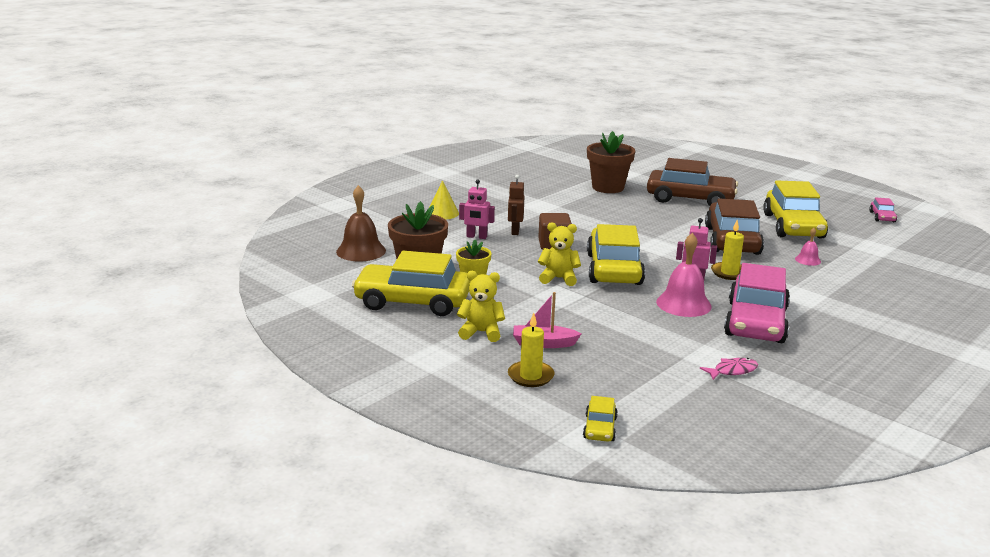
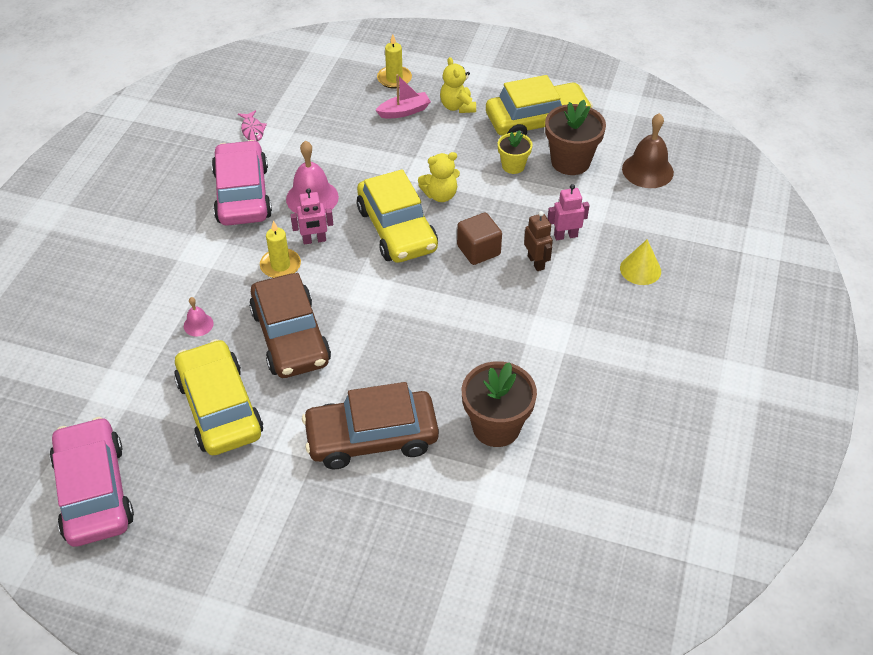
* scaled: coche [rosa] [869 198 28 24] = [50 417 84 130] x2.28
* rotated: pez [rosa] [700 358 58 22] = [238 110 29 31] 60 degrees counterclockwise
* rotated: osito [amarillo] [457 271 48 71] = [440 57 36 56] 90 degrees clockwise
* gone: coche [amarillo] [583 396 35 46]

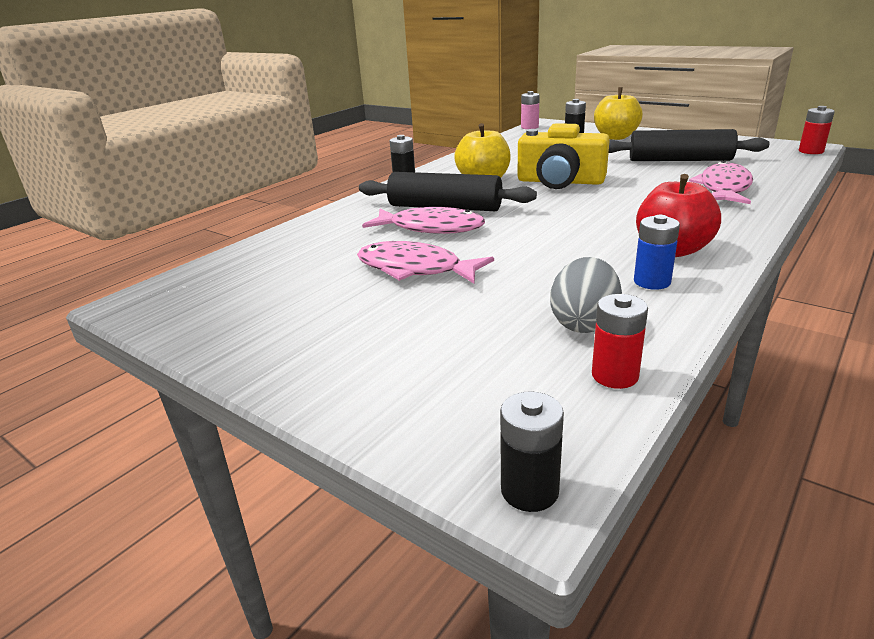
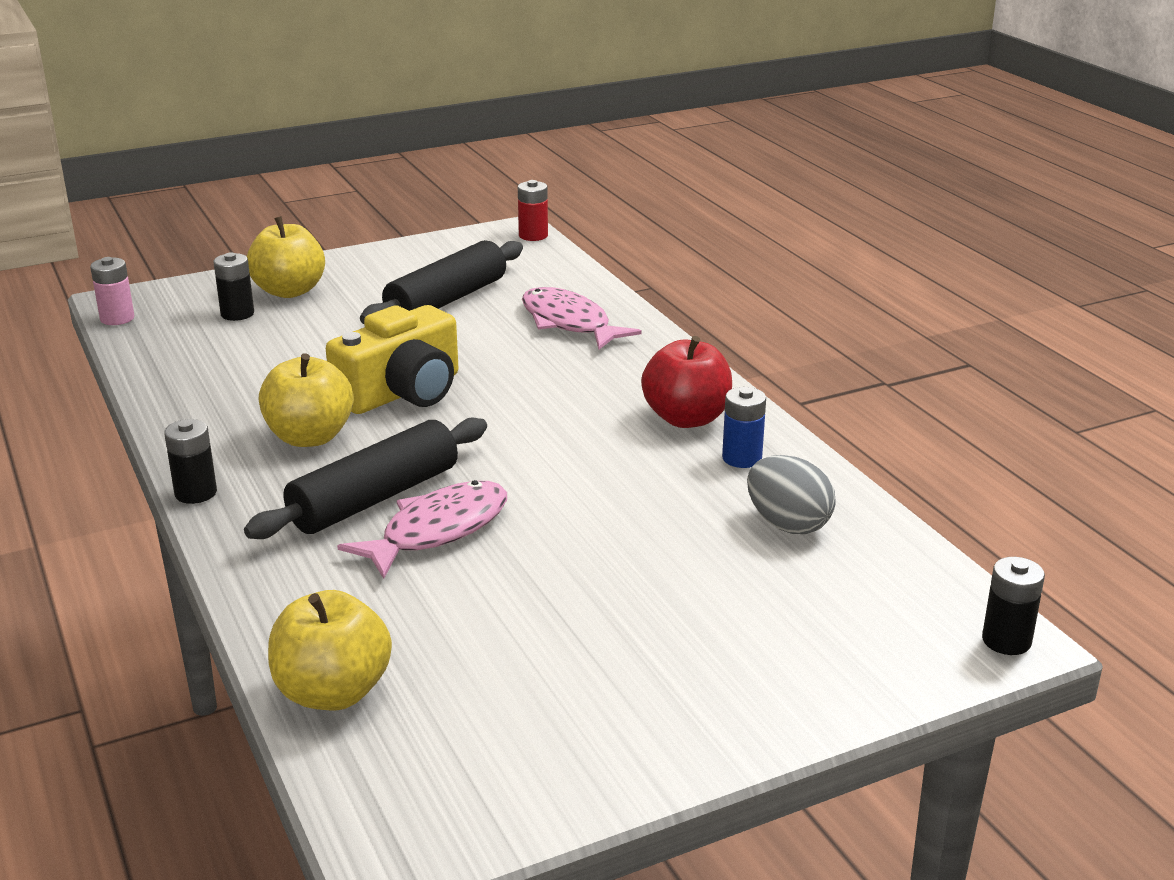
* new: manzana [amarillo] [268 590 124 120]
* gone: pez [rosa] [357 241 137 43]
* gone: pila [rojo] [592 294 56 95]

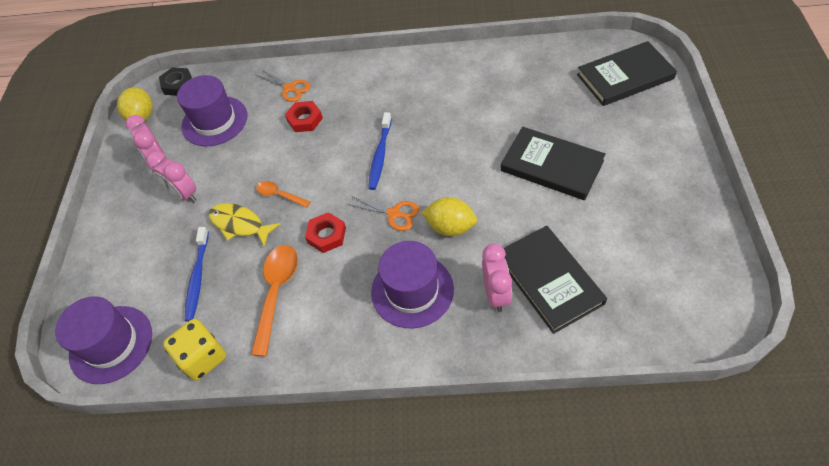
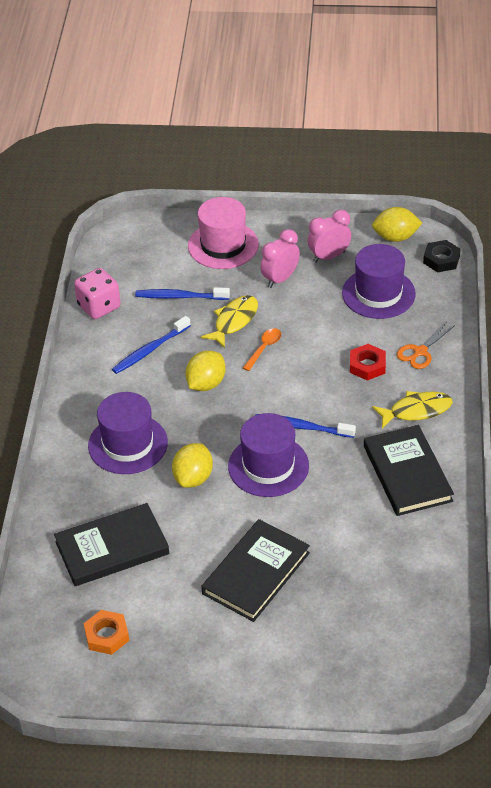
* repainted: dado [amarillo] [163 319 63 62] to dado [rosa] [74 268 47 51]
* new: tuerca [naranja] [84 610 45 45]
* swapped: cuchara [naranja] [251 245 47 112] to cepillo de dientes [azul] [112 316 79 58]
* swapped: tuerca [rojo] [305 212 41 41] to limón [amarillo] [185 351 41 40]
* new: sombrero [rosa] [188 197 71 72]
* shifted: sombrero [morado] [55 296 97 88] to [228 413 81 84]
* shifted: libro [negro] [577 41 100 65] to [364 425 90 91]
* new: pez [amarillo] [372 391 81 37]
* gone: tijeras [naranja] [347 196 72 35]
* gone: despertador [rosa] [482 244 30 68]

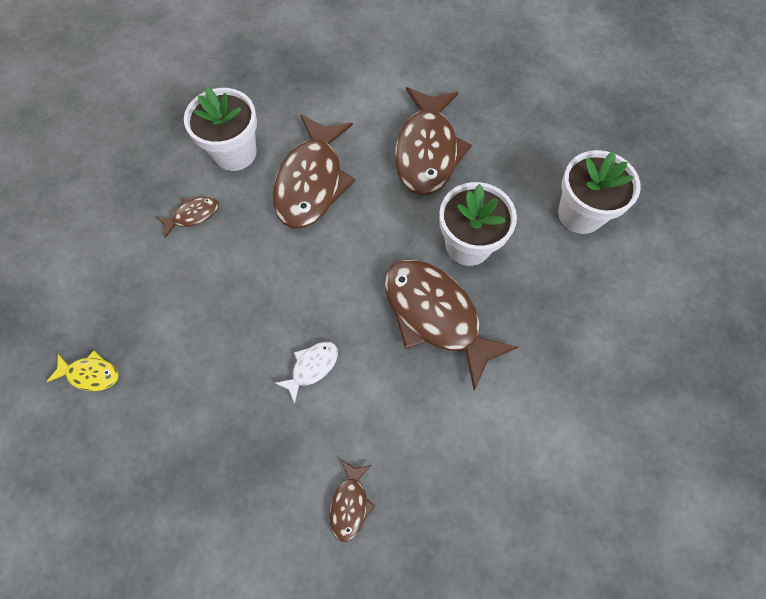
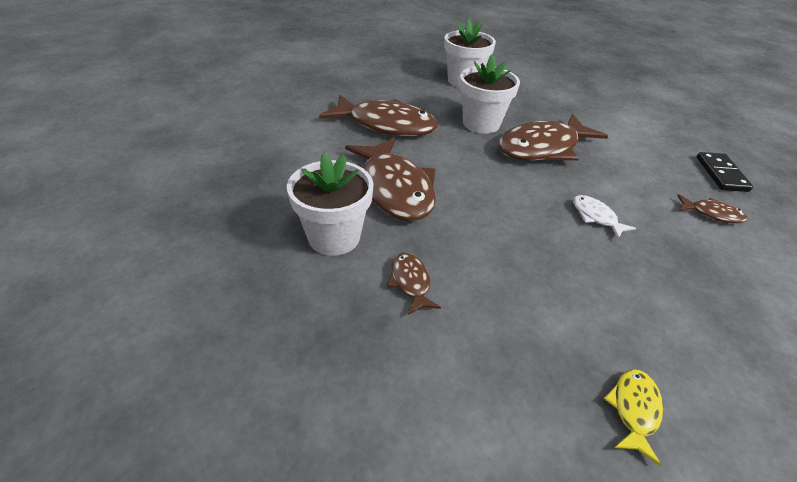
* rotated: pez [marrón] [273 114 83 115] = [345 138 91 83] 45 degrees clockwise
* new: ficha de dominó [negro] [697 152 56 40]

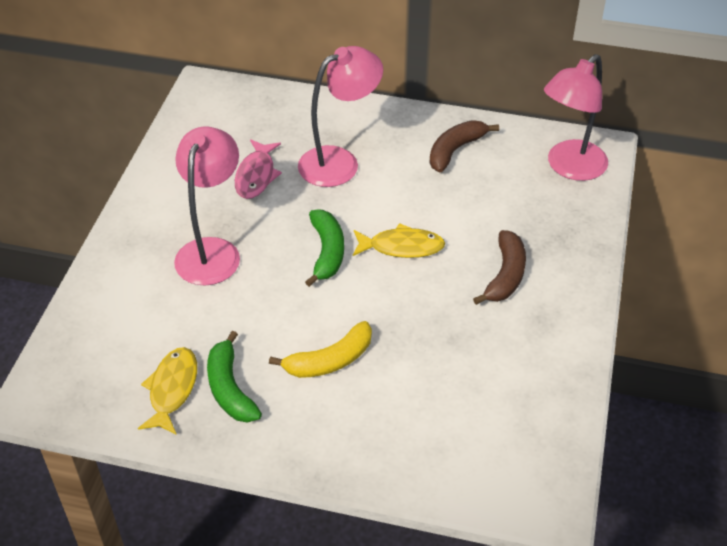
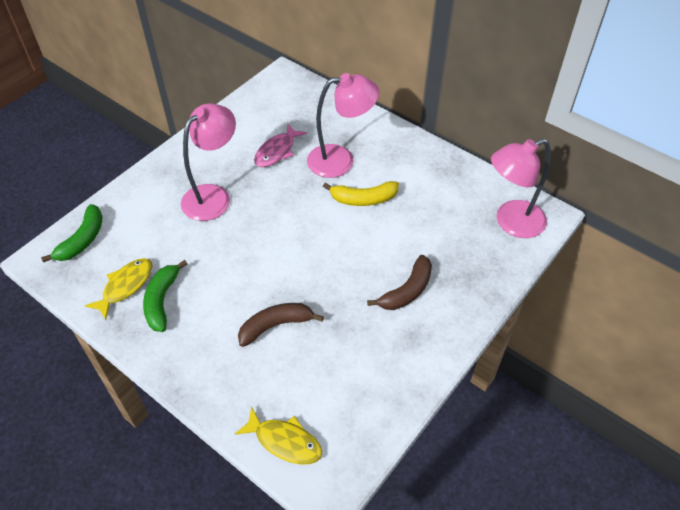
* shifted: plátano [verde] [305 209 39 78] to [41 204 62 58]
* shifted: pez [amarillo] [353 223 92 35] to [235 406 87 58]
* shifted: plátano [marrón] [429 120 70 52] to [238 303 86 44]
* shifted: plátano [amarillo] [269 321 103 57] to [323 181 76 25]

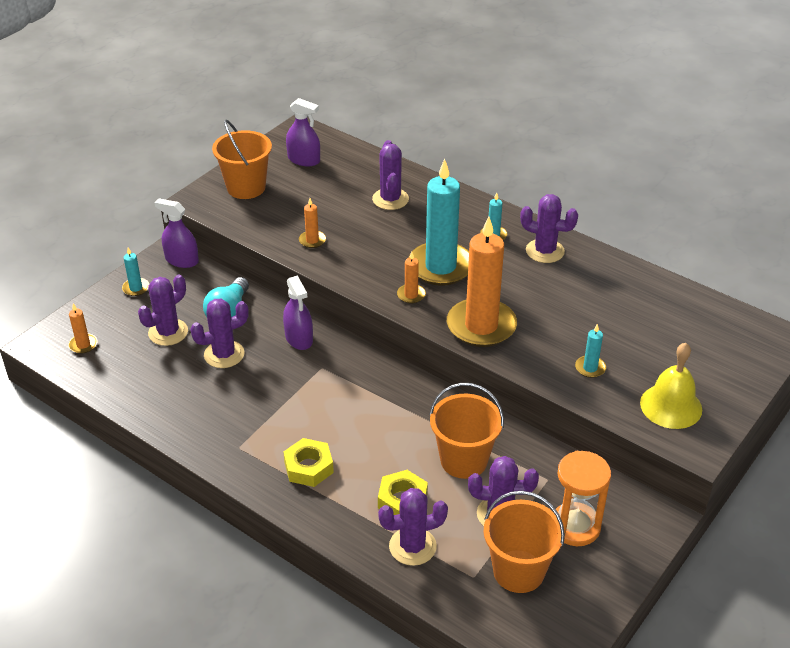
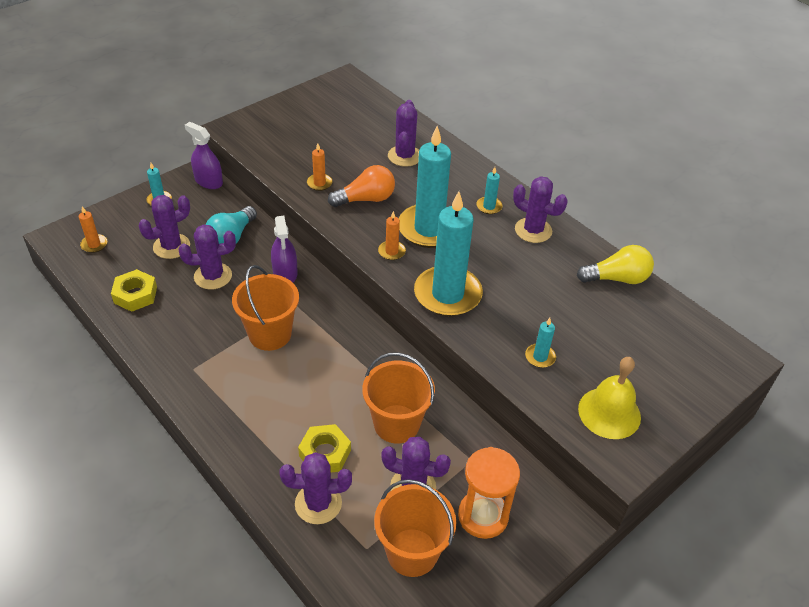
* shifted: tuerca [amarillo] [283 438 51 49] to [111 269 46 43]
* shifted: balde [naranja] [212 119 60 80] to [232 265 67 86]
* new: bombilla [naranja] [328 165 67 42]
* repainted: vela [naranja] [447 216 70 131] to vela [turquesa] [414 191 69 125]
* new: bombilla [amarillo] [577 245 77 39]
* gone: pulverizador [morado] [286 98 34 68]

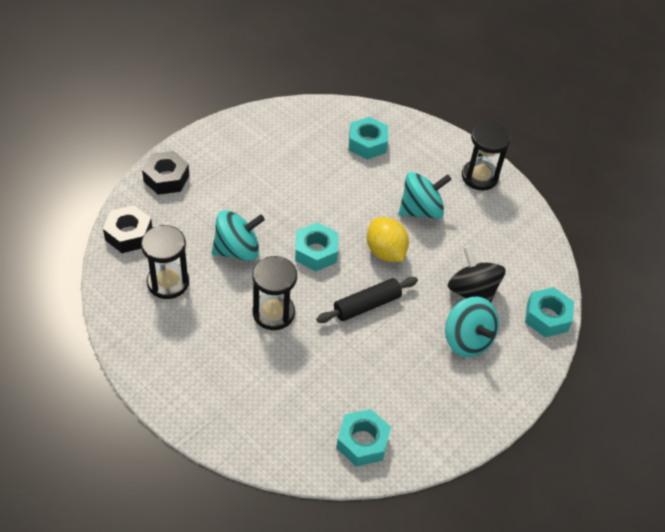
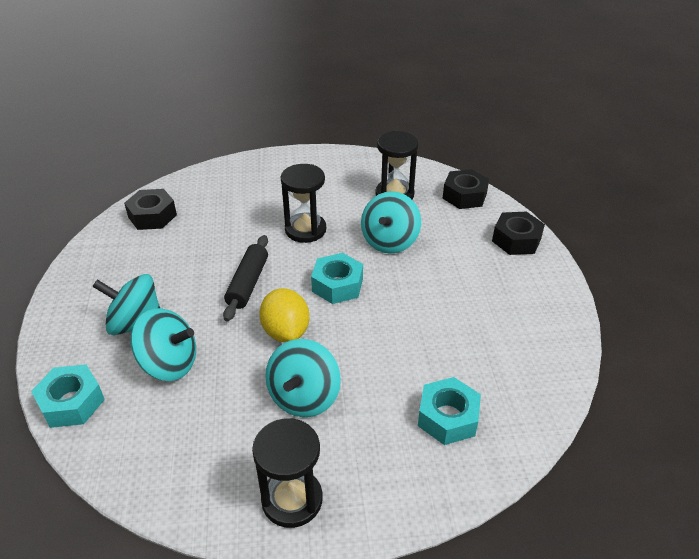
* repainted: tuerca [turquesa] [336 409 55 58] to tuerca [negro] [124 189 53 41]
* repainted: peonza [negro] [447 246 59 56] to peonza [turquesa] [131 308 65 73]
* rotated: limón [amarillo] [367 217 42 45] = [259 288 50 54] 60 degrees clockwise

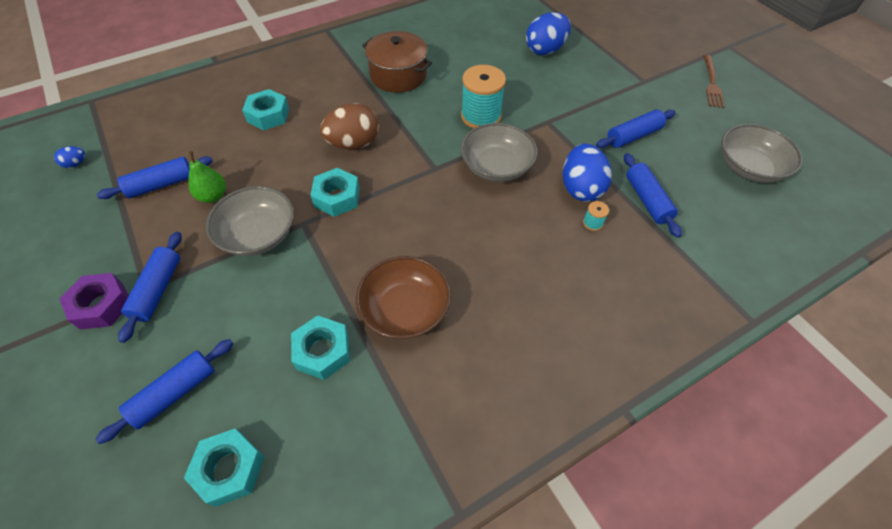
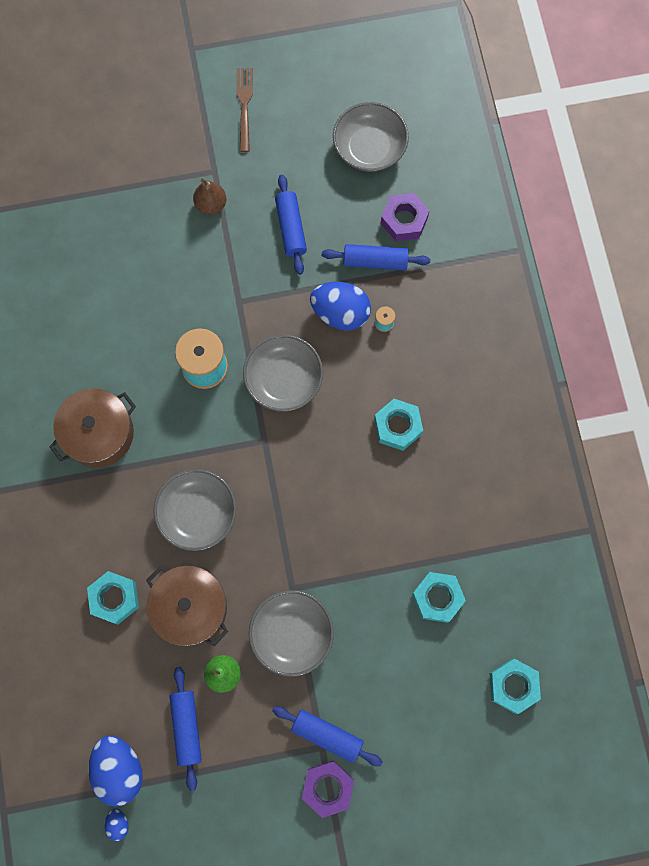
* shifted: huevo [azul] [526 12 45 43] to [88 735 55 71]
* new: olla [marrón] [146 566 82 80]
* swapped: huevo [marrón] [320 103 59 46] to cuenco [gris] [153 469 83 82]
* new: pera [marrón] [193 179 33 36]
* rotated: tenedor [marrón] [703 55 22 53] = [236 68 17 84] 120 degrees counterclockwise
* shifted: tuerca [turquesa] [310 168 50 49] to [374 399 49 52]
* new: tuerca [morado] [381 193 48 48]
* gone: rodillo [azul] [96 339 138 105]
* gone: cuenco [marrón] [356 256 95 83]

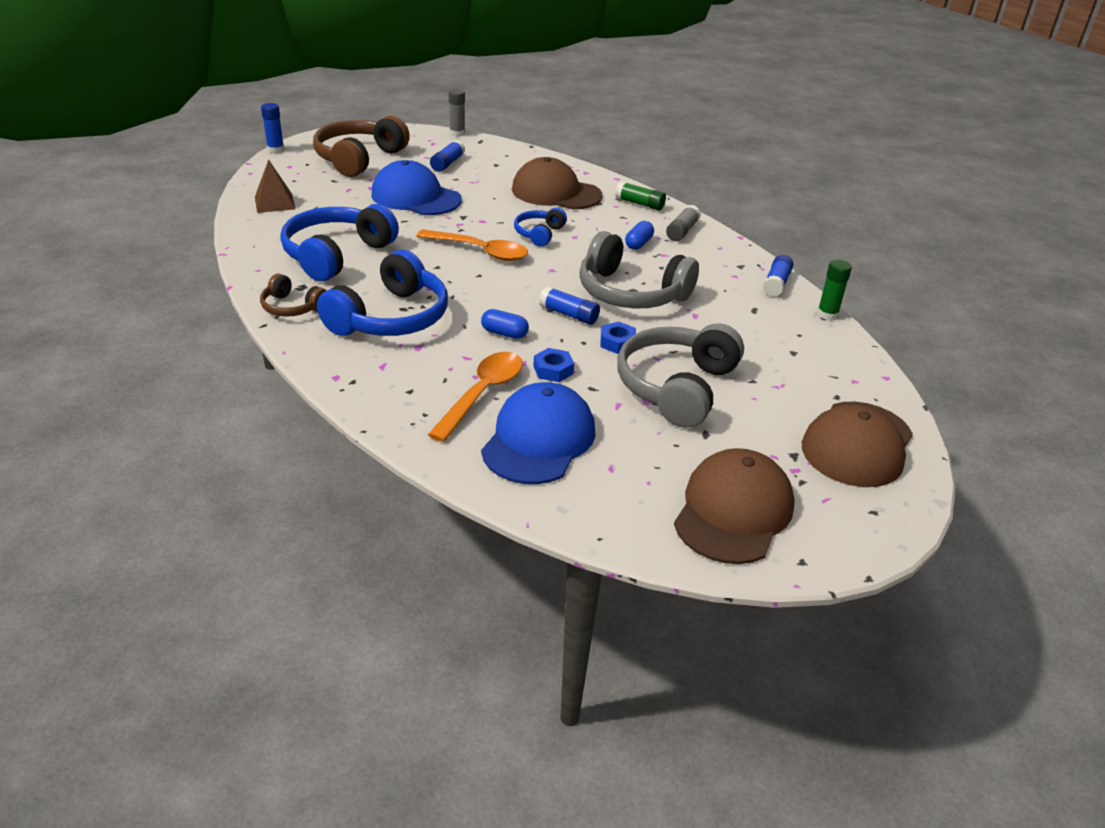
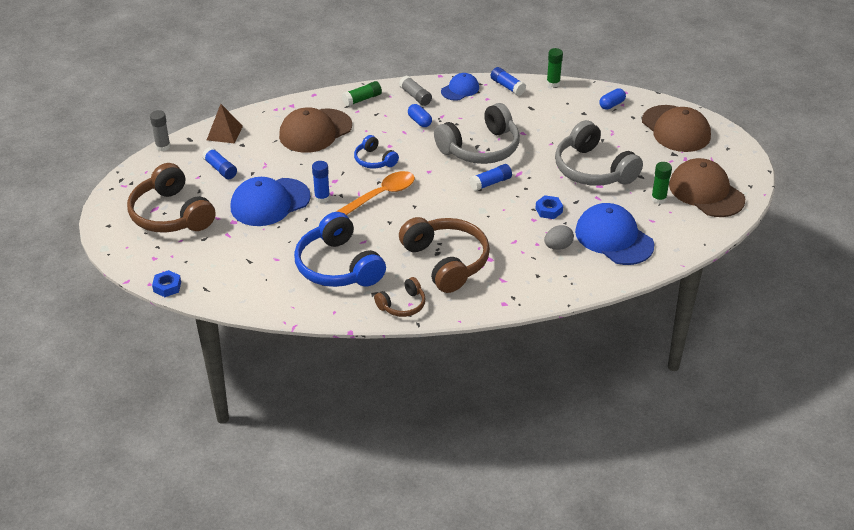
* shifted: tuerca [azul] [600 322 36 32] to [152 270 29 27]
* shifted: pirámide [marrón] [255 159 40 54] to [207 104 36 40]
* shifted: barra de pegamento [azul] [261 103 23 50] to [312 161 18 42]
* repainted: auriculares [azul] [317 250 131 86] to auriculares [marrón] [399 217 91 76]
* new: gorra [azul] [441 73 38 28]
* swapped: cuchara [naranja] [428 352 95 90] to huevo [gris] [544 225 30 25]
* shifted: cápsula [azul] [481 309 48 30] to [599 88 27 22]
* new: barra de pegamento [verde] [651 162 21 42]

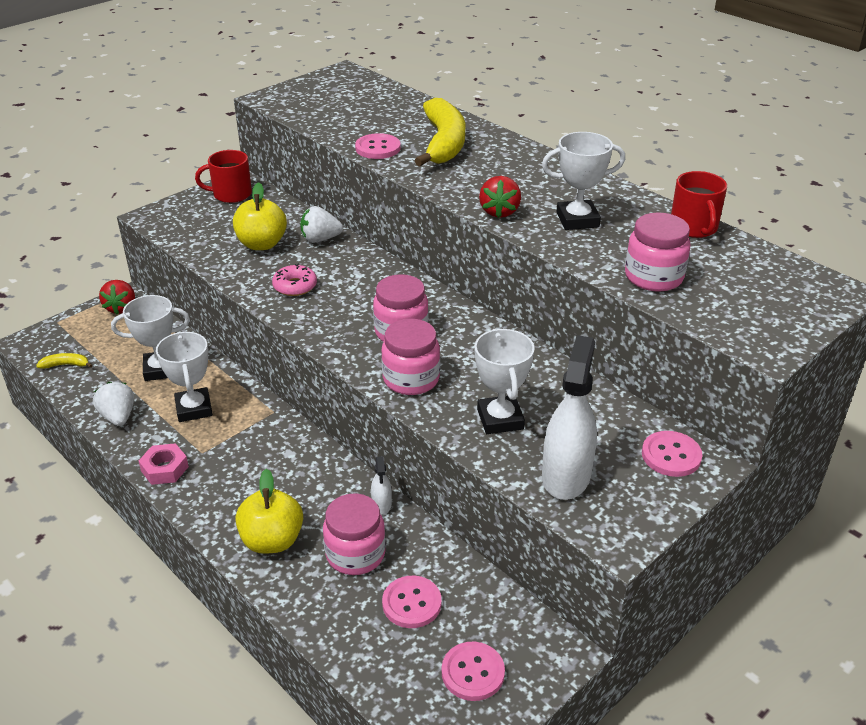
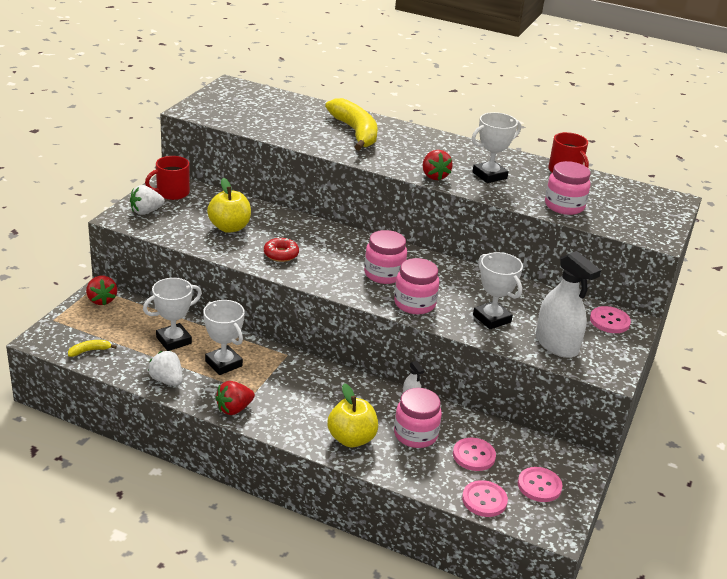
* shifted: fresa [blanco] [300 206 43 37] to [130 185 35 30]
* swapped: tuerca [rosa] [139 443 50 42] to fresa [rojo] [215 381 40 34]
* repainted: rosquilla [rosa] [272 264 45 32] to rosquilla [rojo] [264 237 35 25]
* shifted: botón [rosa] [355 133 46 26] to [462 480 46 37]
* rotated: pulverizador [blanco] [542 335 55 165] = [536 251 65 107] 150 degrees clockwise

